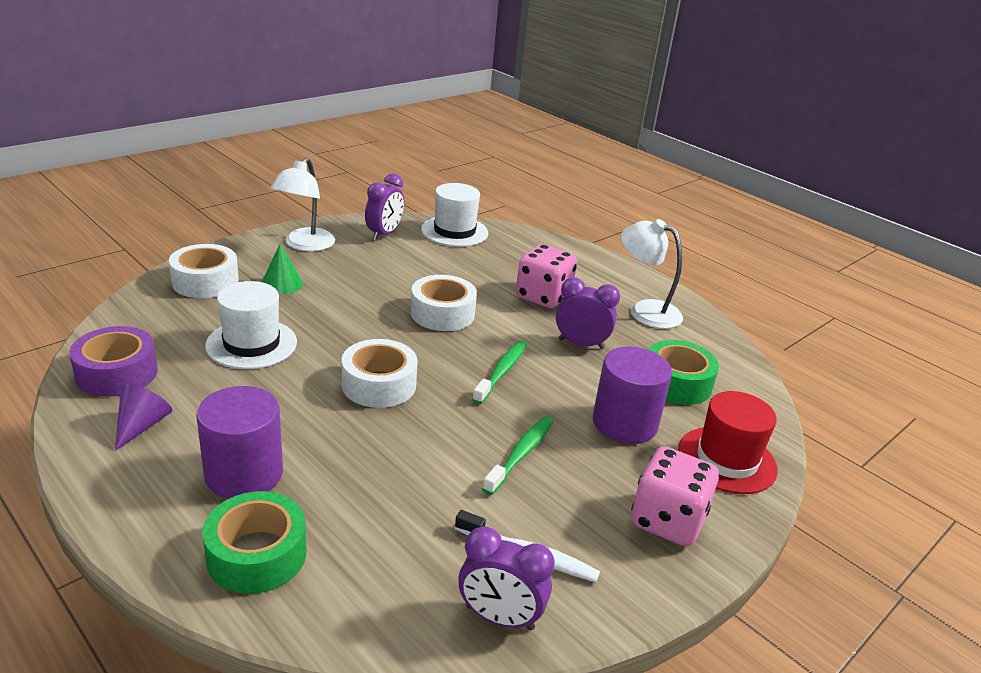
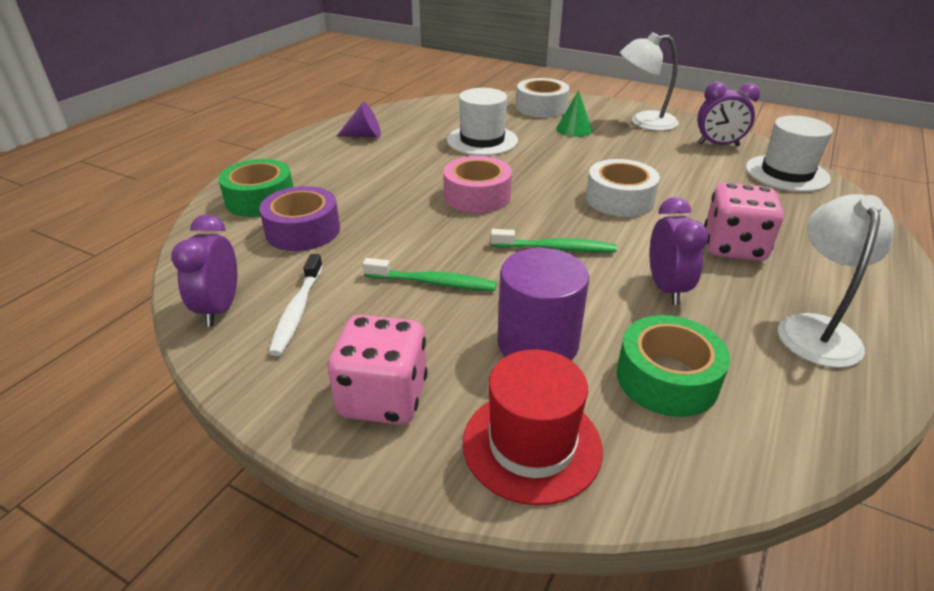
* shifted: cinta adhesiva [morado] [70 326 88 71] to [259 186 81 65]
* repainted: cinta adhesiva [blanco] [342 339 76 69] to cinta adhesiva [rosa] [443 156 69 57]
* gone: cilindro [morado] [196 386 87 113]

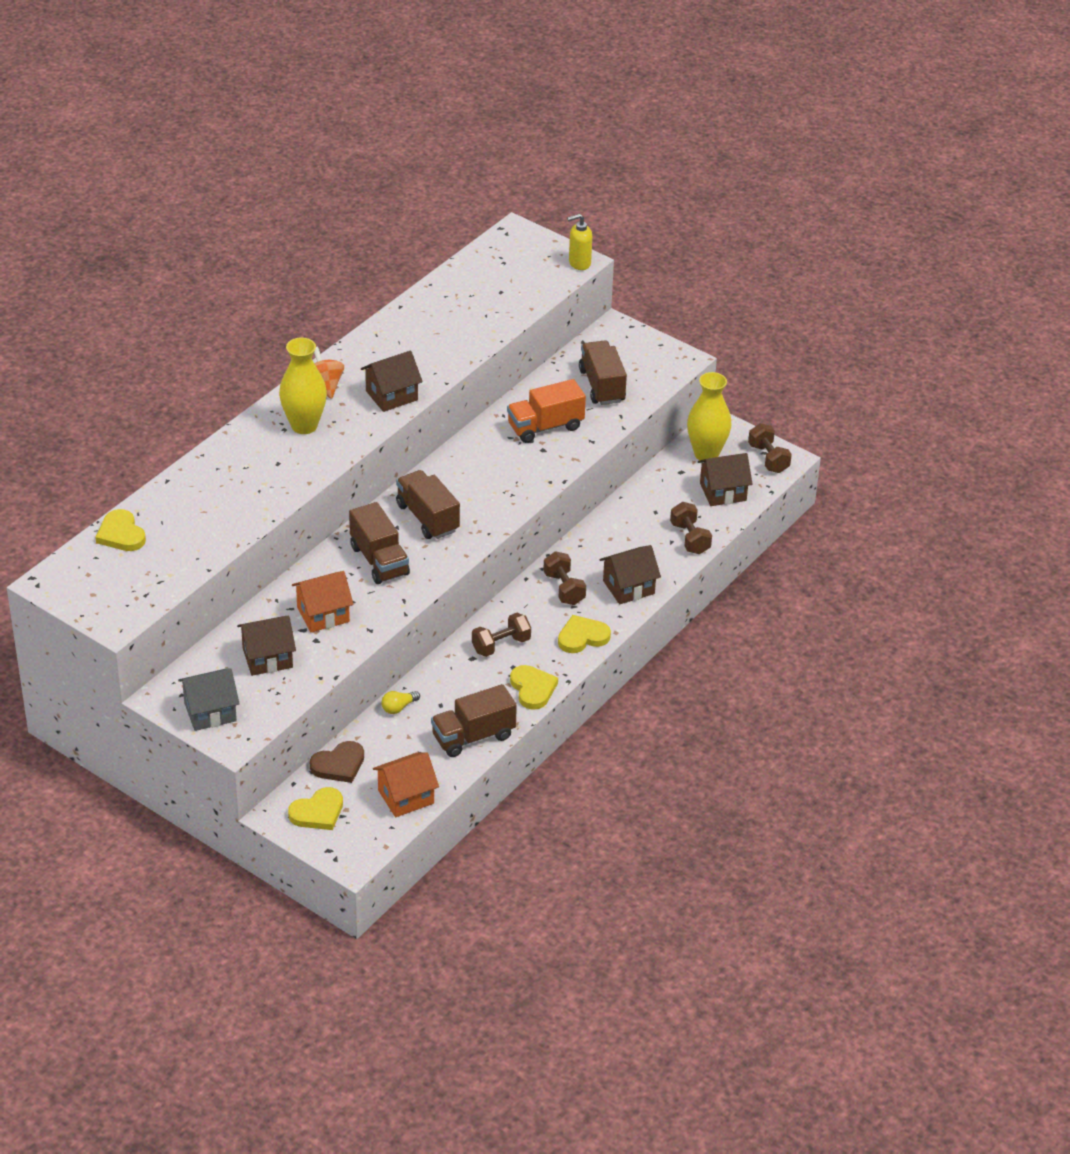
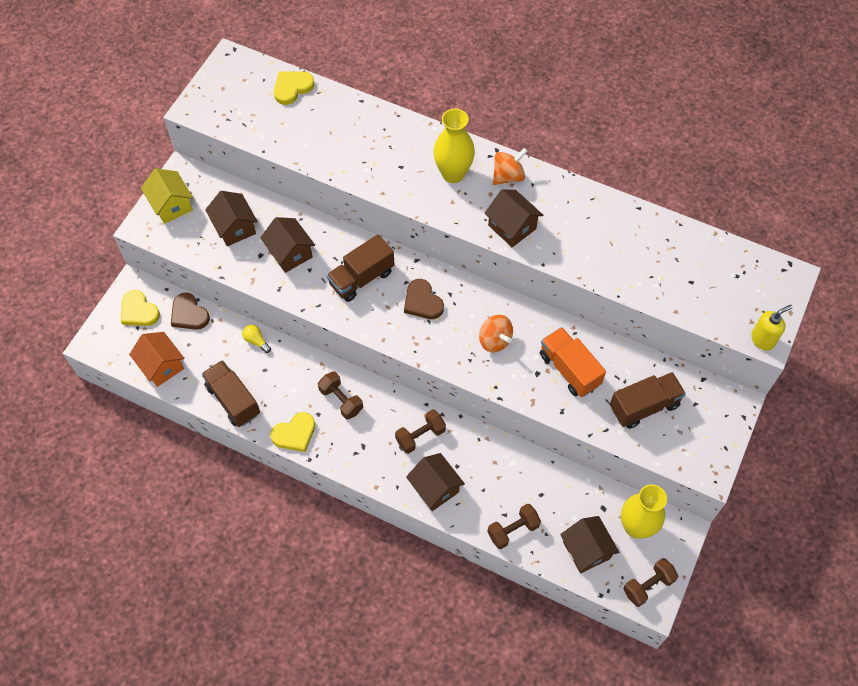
* repainted: casa [gris] [178 668 62 63] to casa [amarillo] [141 168 52 56]
* repainted: casa [naranja] [292 571 62 61] to casa [marrón] [260 217 55 56]
* swapped: camión [marrón] [396 470 64 69] to corazón [marrón] [404 279 40 40]
* new: peonza [naranja] [479 315 34 38]
* rotated: dispensador de jabón [amarillo] [567 214 25 56] = [751 305 42 46] 90 degrees clockwise
* gone: corazón [amarillo] [558 615 53 38]

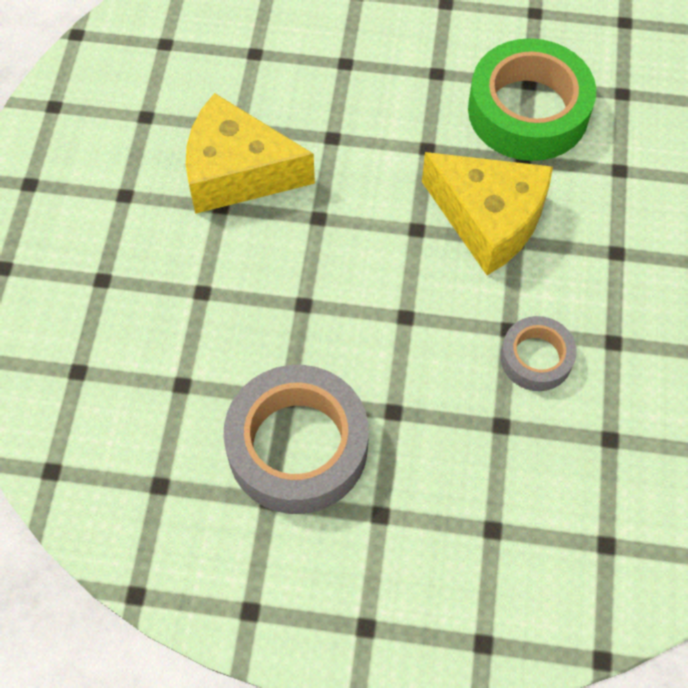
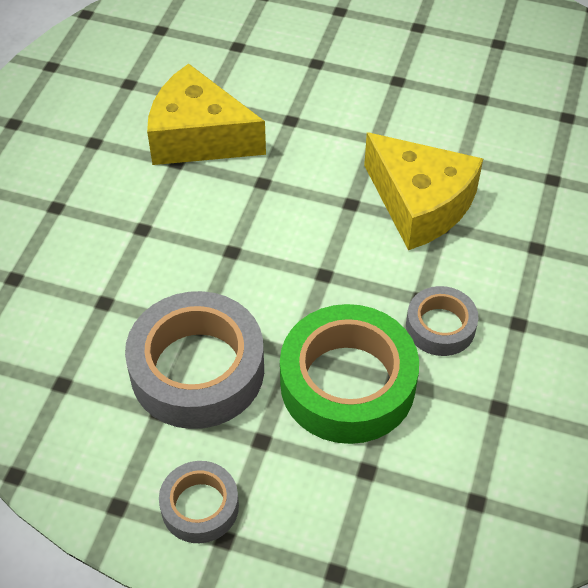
* new: cinta adhesiva [gris] [159 461 80 82]
* shifted: cinta adhesiva [verde] [468 38 128 123] to [280 304 139 140]

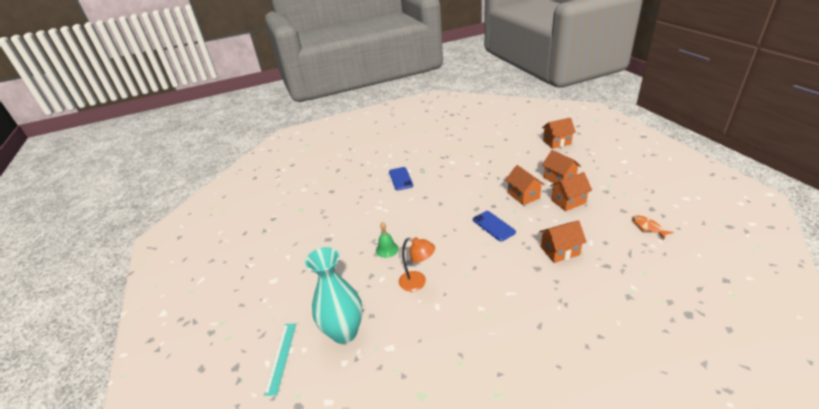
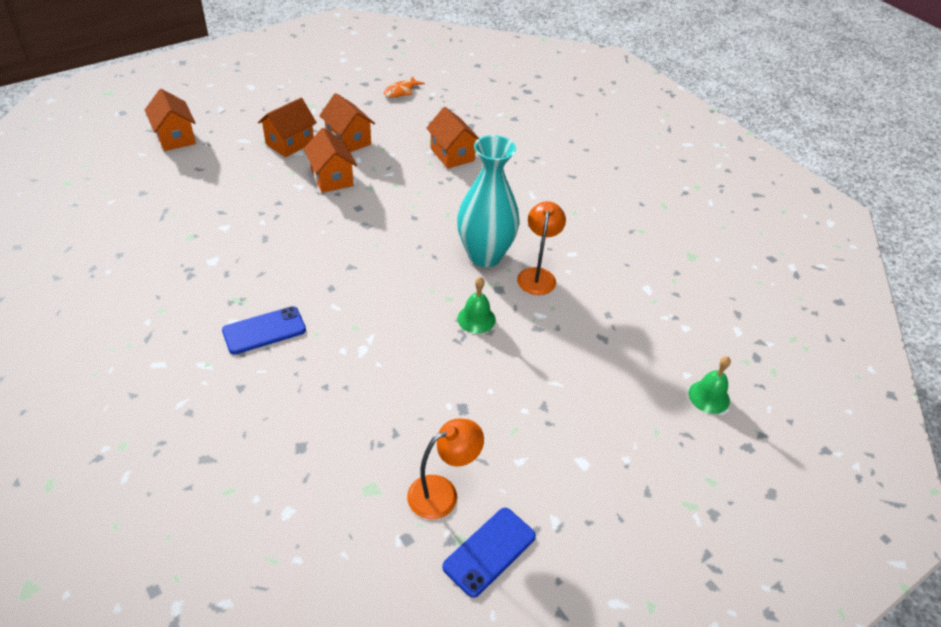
* rotated: casa [naranja] [505 165 40 40] = [304 128 53 65] 75 degrees counterclockwise
* new: lámpara [naranja] [407 418 77 102]
* shifted: móvil [azul] [473 211 43 30] to [442 508 94 90]
* shifted: florero [turquesa] [305 247 58 97] to [457 135 63 132]
* swapped: regla [turquesa] [264 323 32 73] to campana [verde] [689 356 42 58]

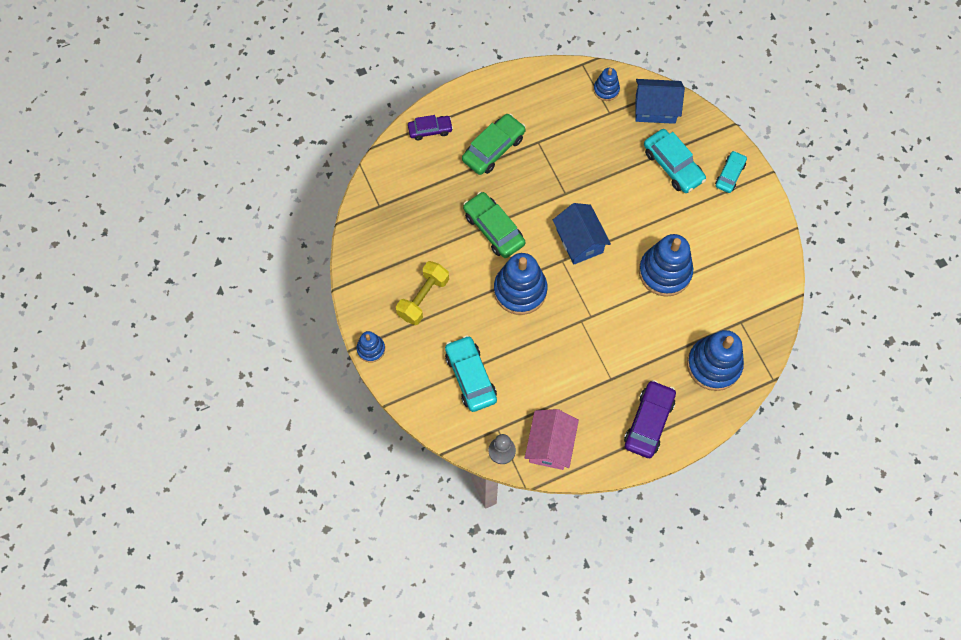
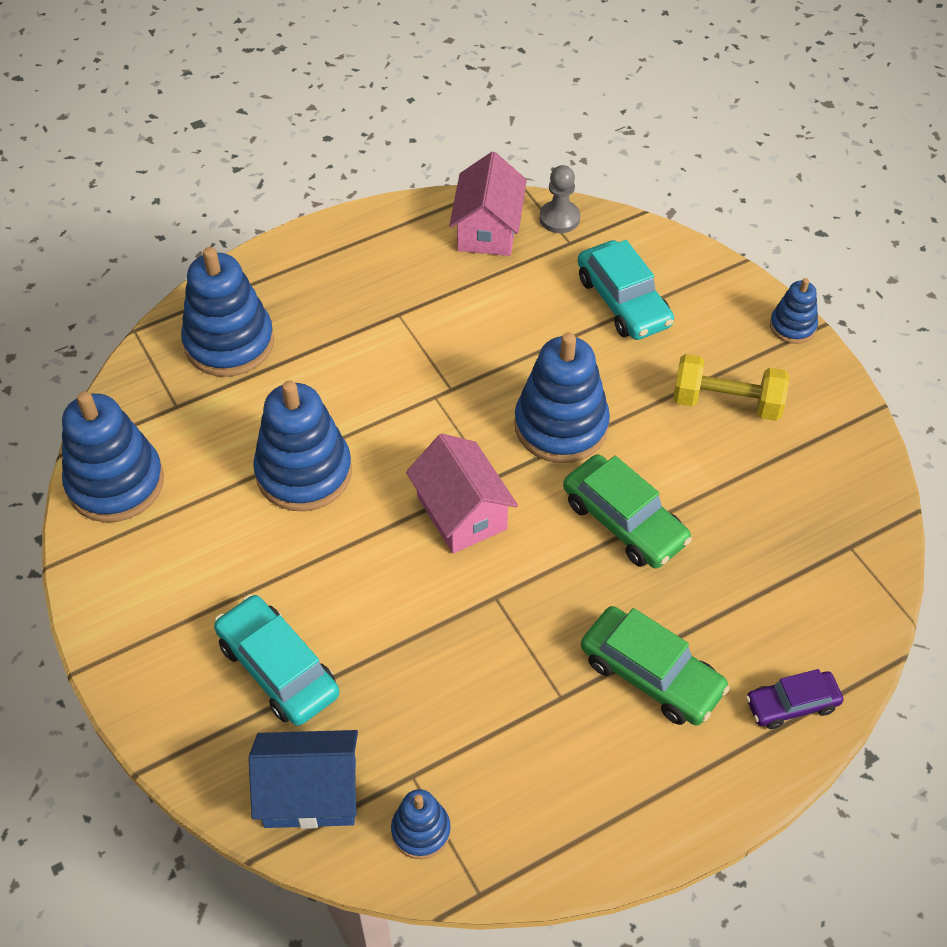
* new: juguete apilable [azul] [62 391 102 131]
* repainted: casa [azul] [553 203 58 61] to casa [rosa] [406 434 112 120]
* rotated: coche [verde] [462 113 64 62] = [581 606 149 119] 90 degrees counterclockwise
* rotated: mancuerna [amarillo] [396 261 53 64] = [673 354 116 67] 75 degrees clockwise
* gone: coche [morado] [624 380 52 78]
* gone: coche [turquesa] [715 151 32 42]

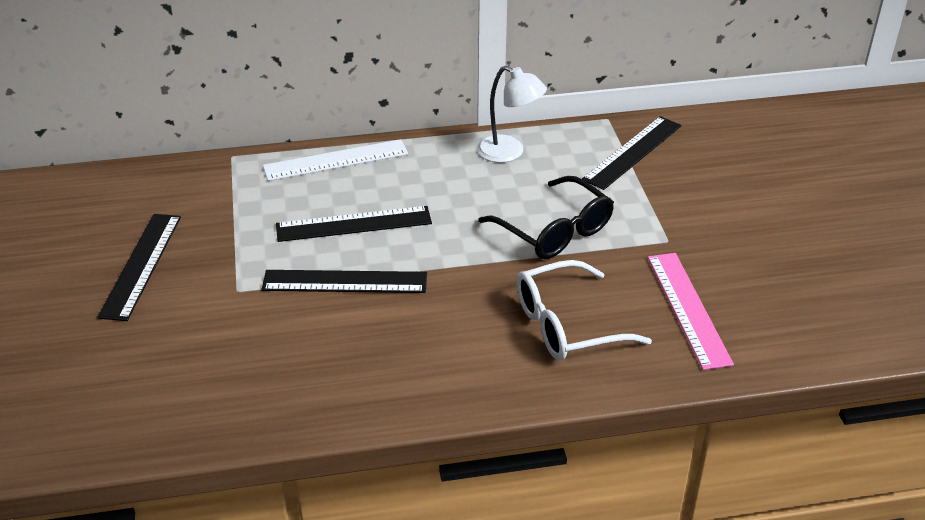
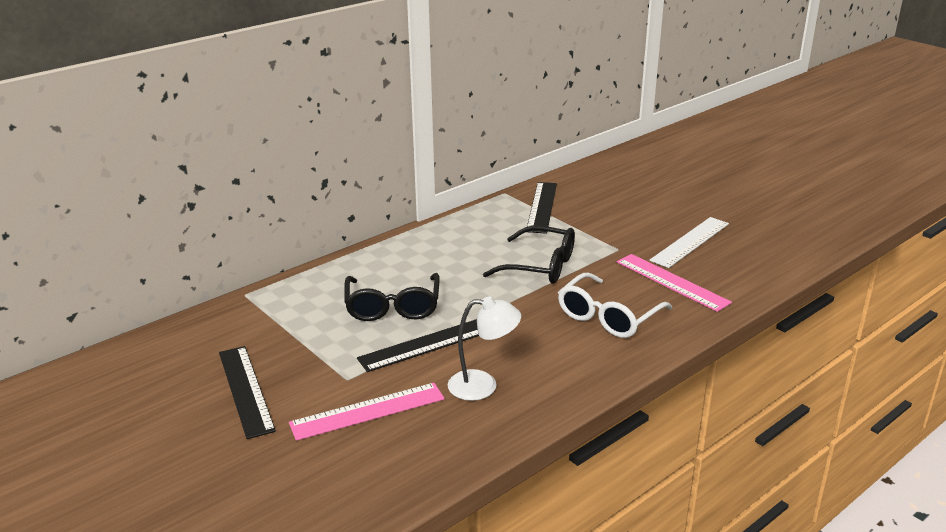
* new: regla [rosa] [289 383 156 58]
* swapped: regla [negro] [276 206 156 36] to gafas [negro] [344 273 96 48]
* shifted: lámpara [blanco] [477 66 70 97] to [448 296 73 105]
* shifted: regla [blanco] [263 139 145 42] to [650 217 79 51]

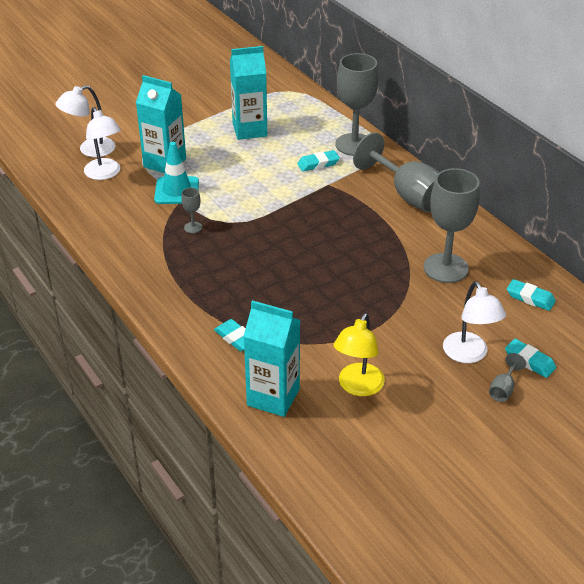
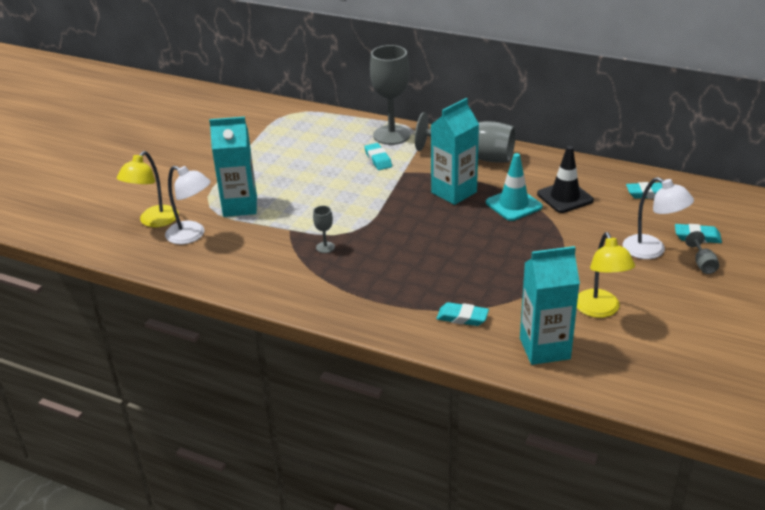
* repainted: lámpara [blanco] [55 85 61 72] to lámpara [amarillo] [117 151 62 76]
* rotated: goma de borrar [turquesa] [297 150 43 22] = [364 143 28 27] 60 degrees counterclockwise
* shifted: cartón de leche [turquesa] [230 46 37 94] to [431 98 48 107]
* shifted: cono de tráfico [turquesa] [154 142 45 62] to [486 153 57 68]
* swapped: copa [gris] [424 168 56 115] to cono de tráfico [negro] [537 146 57 67]

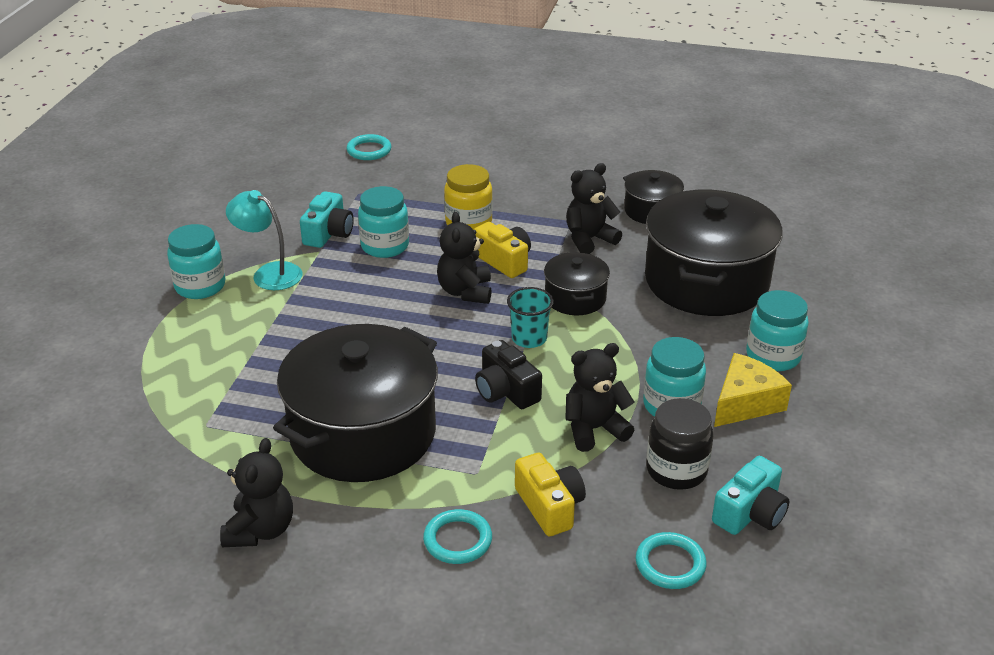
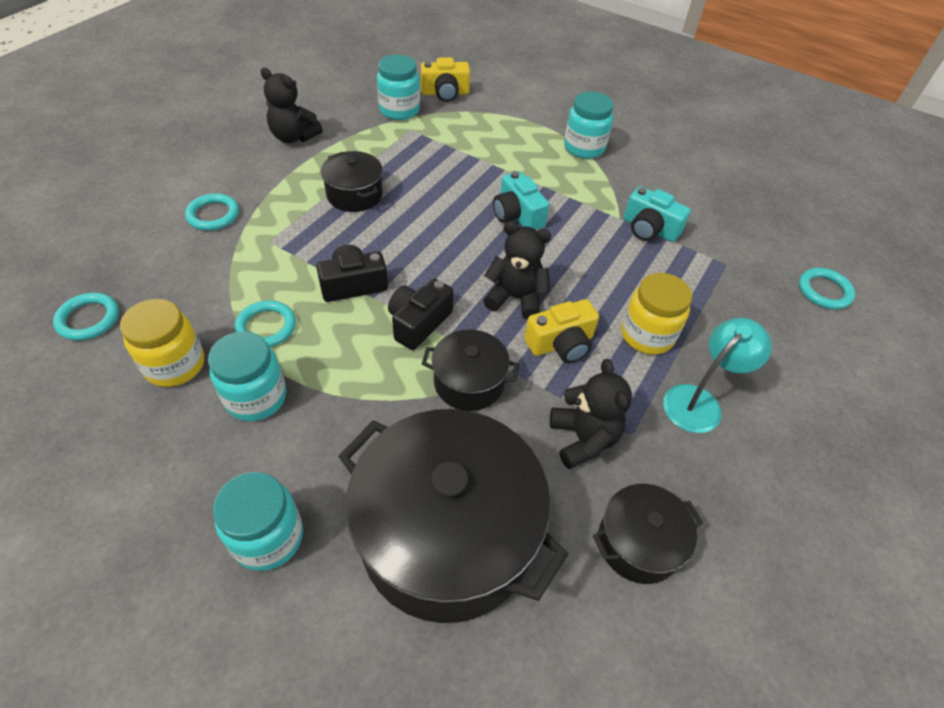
* repainted: tarro [negro] [646 398 67 92] to tarro [amarillo] [120 299 84 88]
* swapped: osito [negro] [565 343 69 109] to anillo [turquesa] [235 300 61 47]
* scaled: olla [negro] [273 324 165 158] = [321 151 62 61] x0.49
* shifted: tarro [turquesa] [358 186 51 72] to [377 55 43 65]
* swapped: vaso [turquesa] [507 287 47 61] to cámara [negro] [388 278 66 72]
* shifted: cámara [amarillo] [515 453 71 83] to [421 57 49 45]
* shifted: cámara [turquesa] [712 456 78 79] to [493 171 56 59]
* shifted: lámpara [turquesa] [226 190 76 100] to [663 318 109 115]
* gone: queso [amarillo] [714 353 78 74]

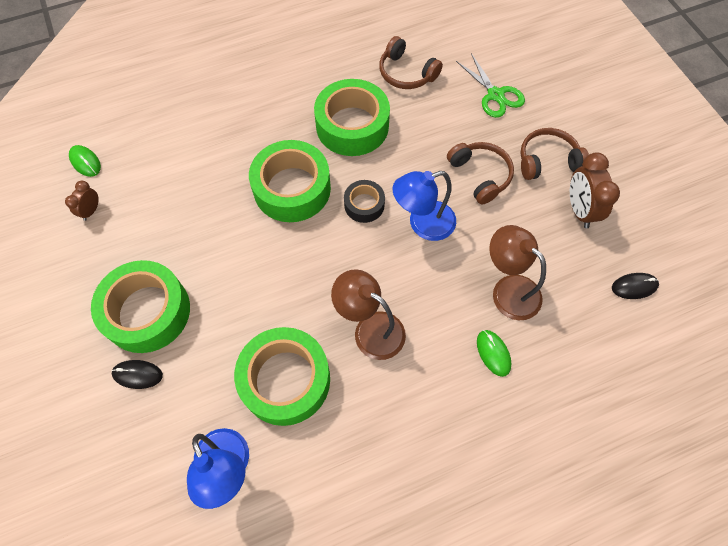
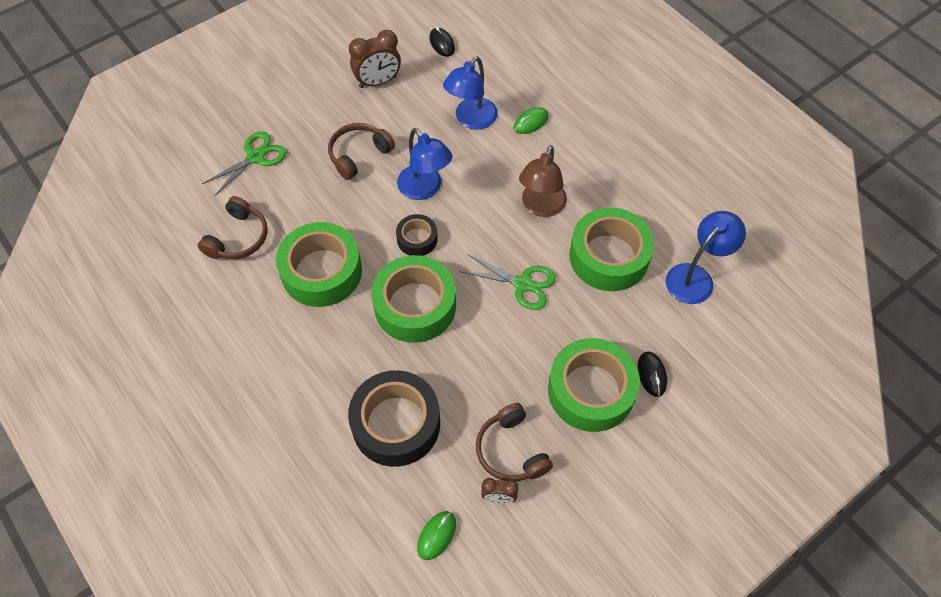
* new: cinta adhesiva [negro] [348 370 92 97]
* repainted: lámpara [marrón] [489 225 57 95] to lámpara [azul] [443 56 55 74]
* new: tijeras [verde] [459 254 97 56]
* shifted: auriculares [marrón] [520 128 69 52] to [476 403 77 79]

